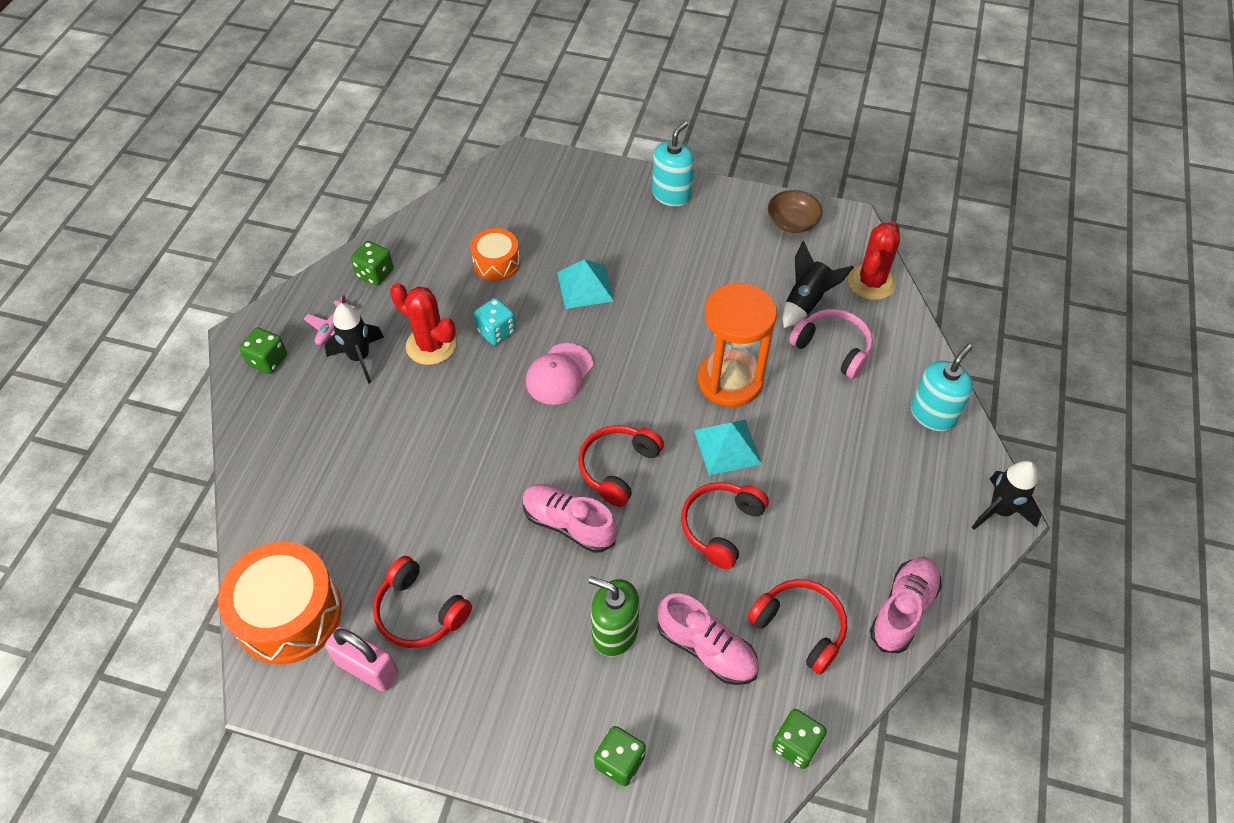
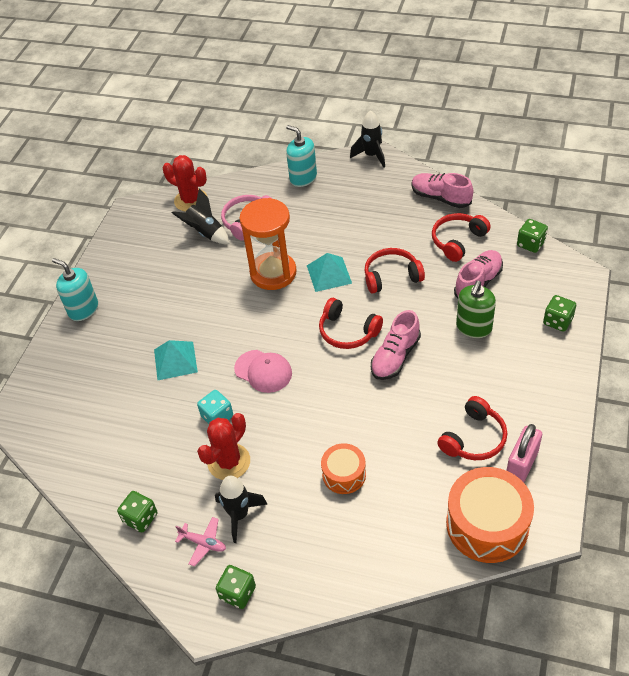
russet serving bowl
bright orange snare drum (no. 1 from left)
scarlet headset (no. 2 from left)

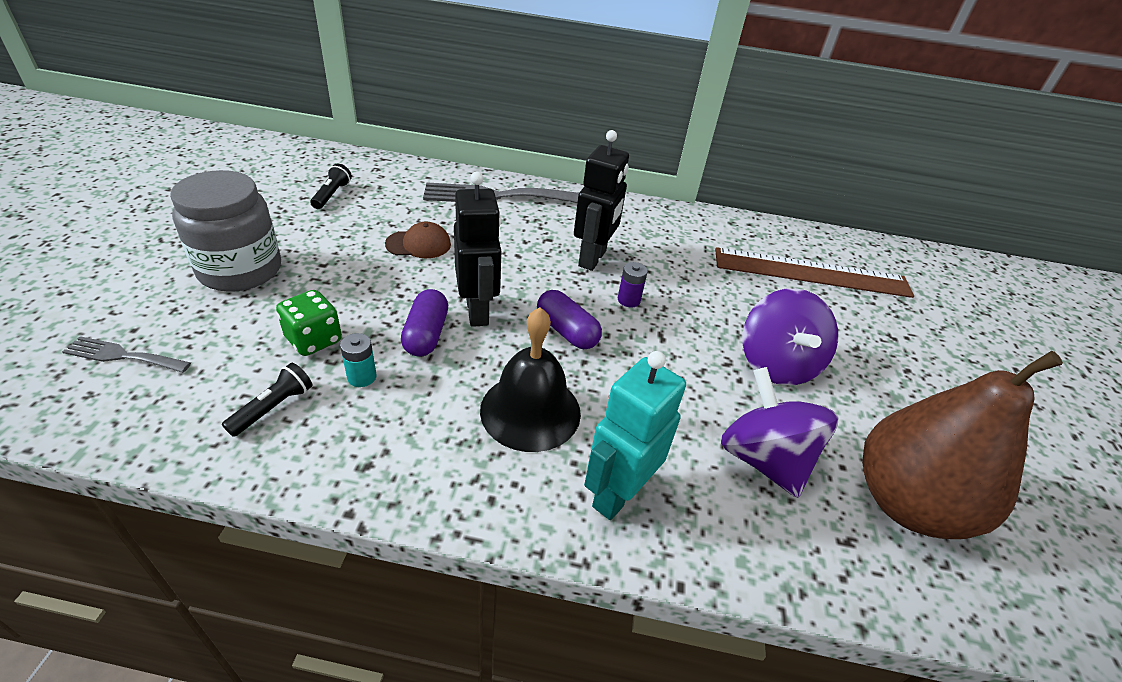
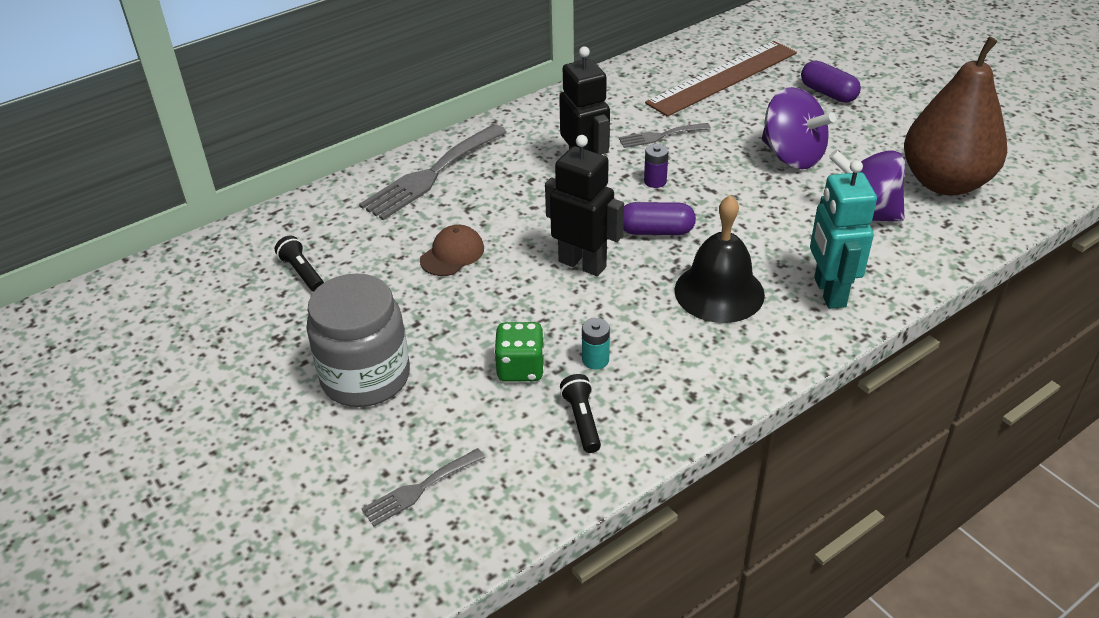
violet capsule (no. 2 from left)
ash-grey fork (no. 3 from left)

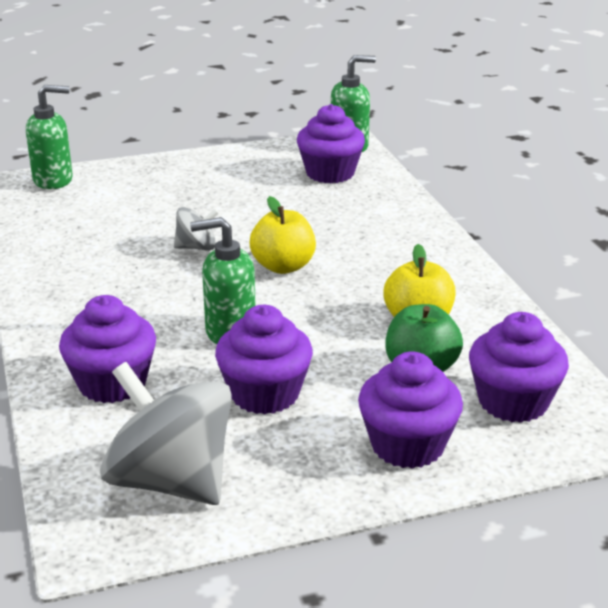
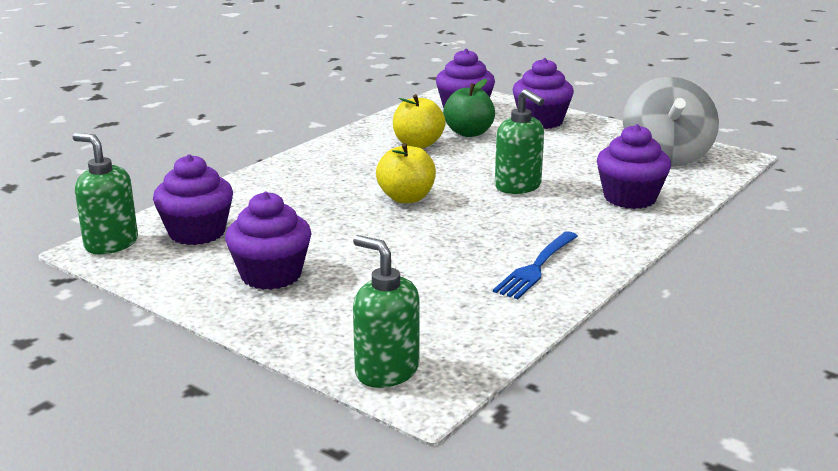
ash-grey spinning top (no. 2 from left in the first image)
violet fairy cake (no. 2 from left)
royal blue fork

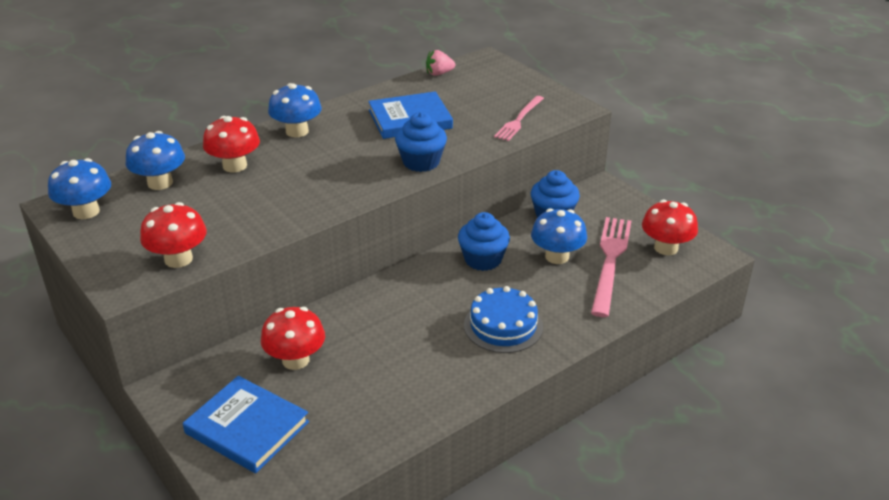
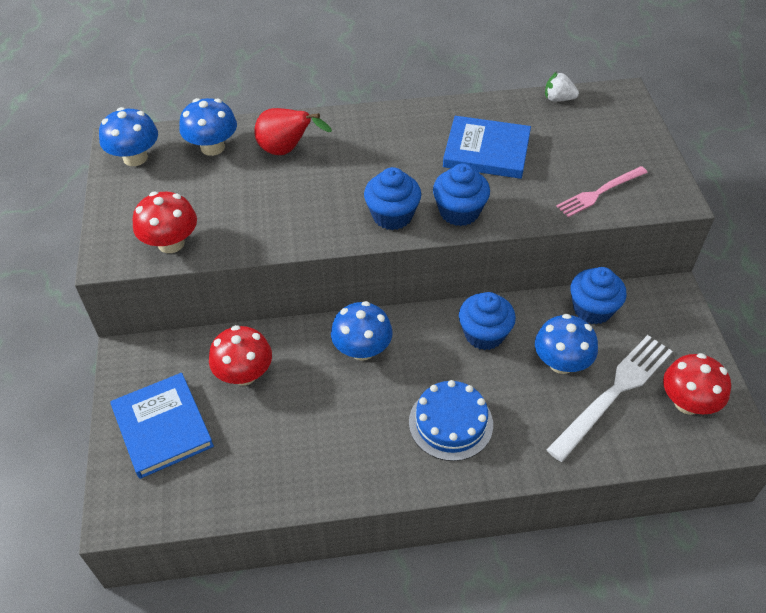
snow-white toy strawberry
royal blue fungus (no. 3 from left)
scarlet pear
snow-white fork
royal blue fairy cake (no. 1 from left)

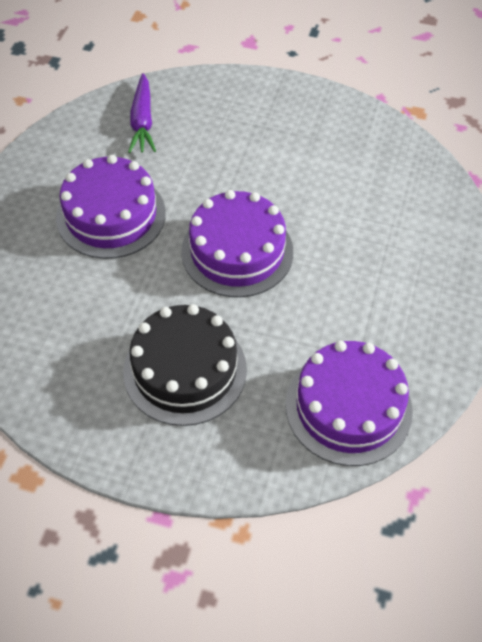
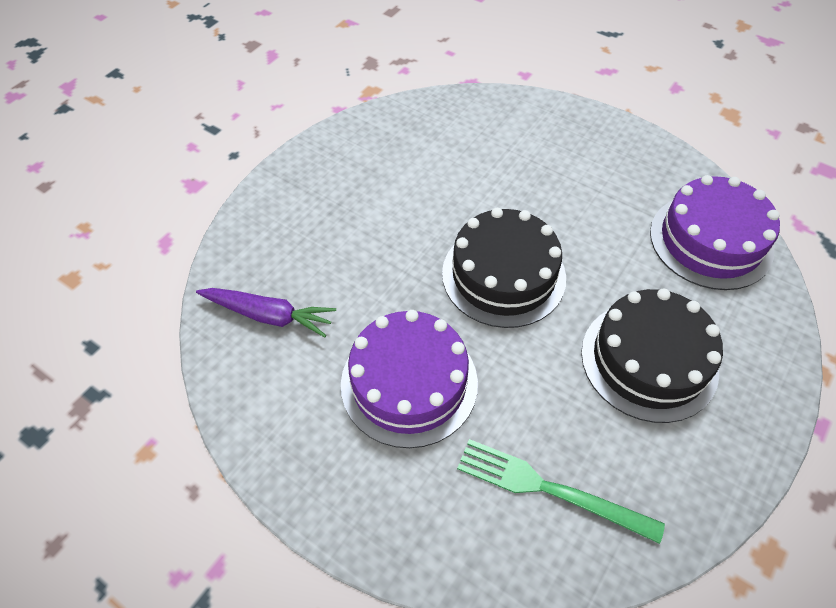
ebony gateau (no. 1 from left)
emerald fork

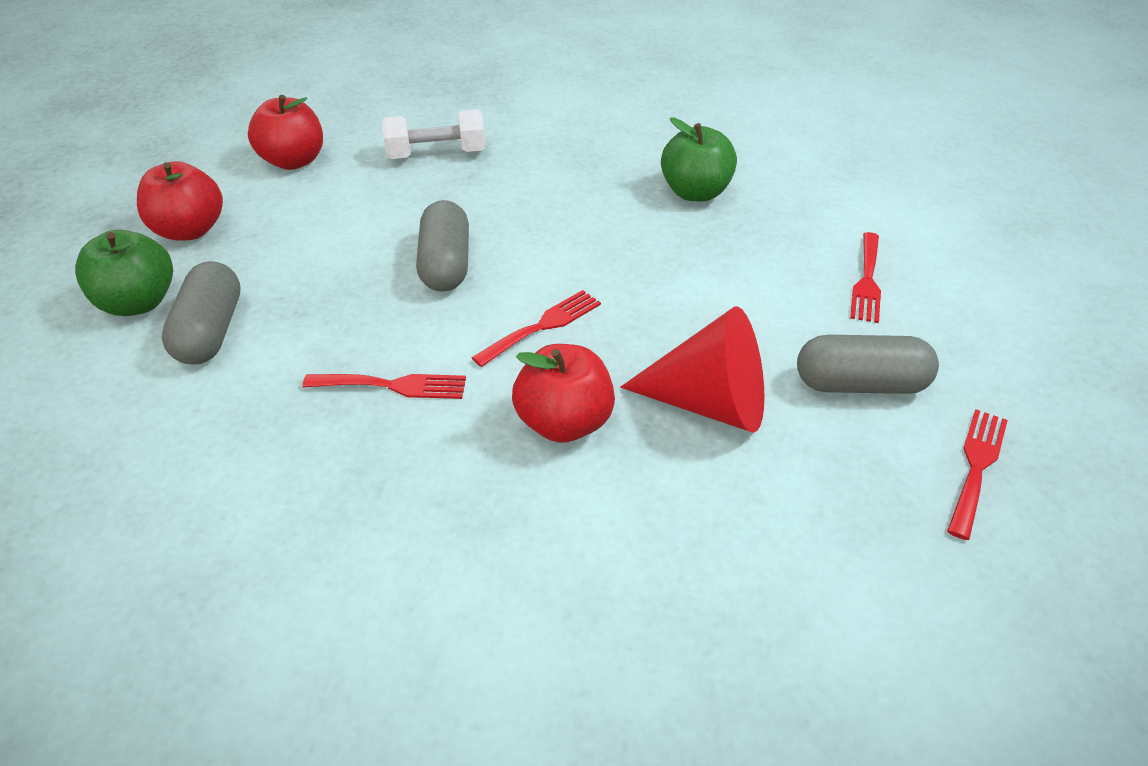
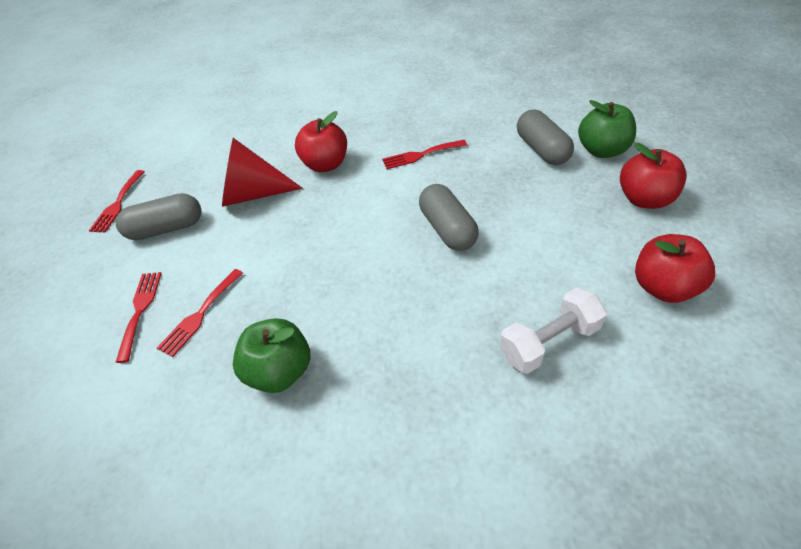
scarlet fork (no. 3 from left)

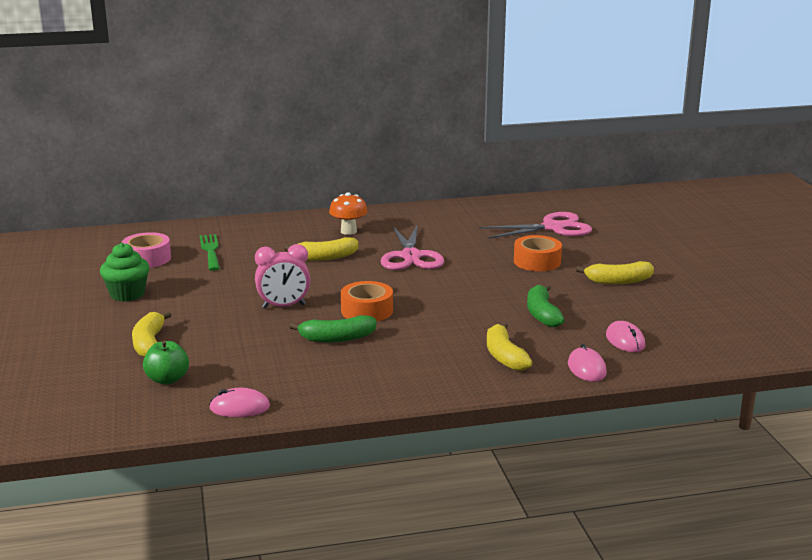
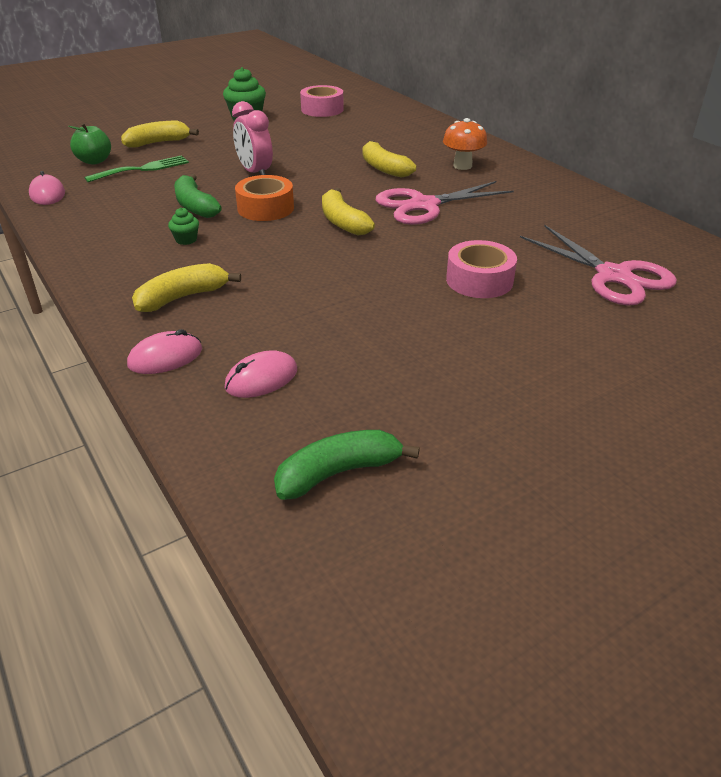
emerald fork
rosy sticky tape (no. 2 from left)
golden banana (no. 3 from left)
emerald banana (no. 2 from left)
emerald fairy cake (no. 1 from left)

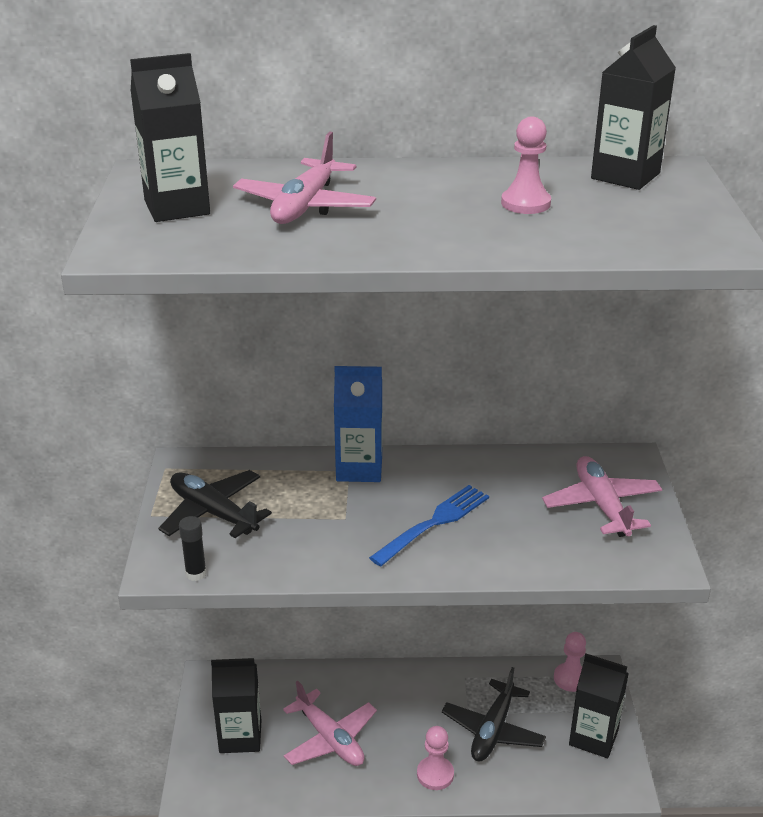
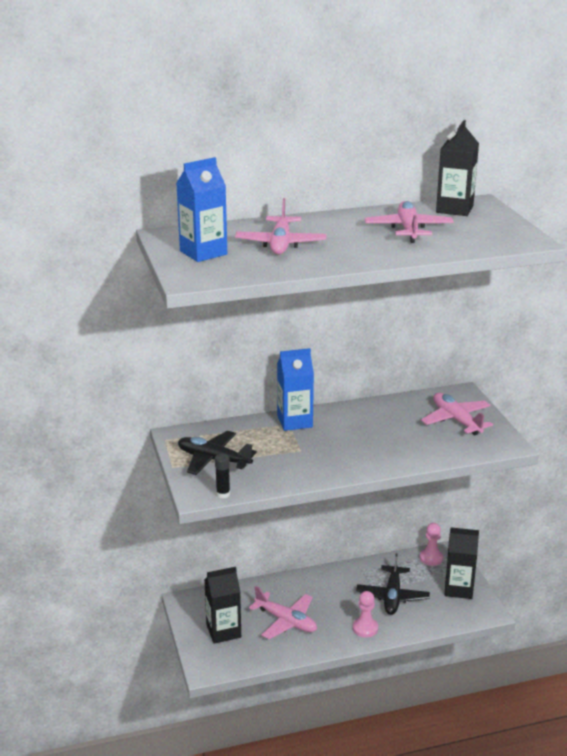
royal blue milk carton (no. 1 from left)
rosy toy plane (no. 3 from left)
royal blue fork

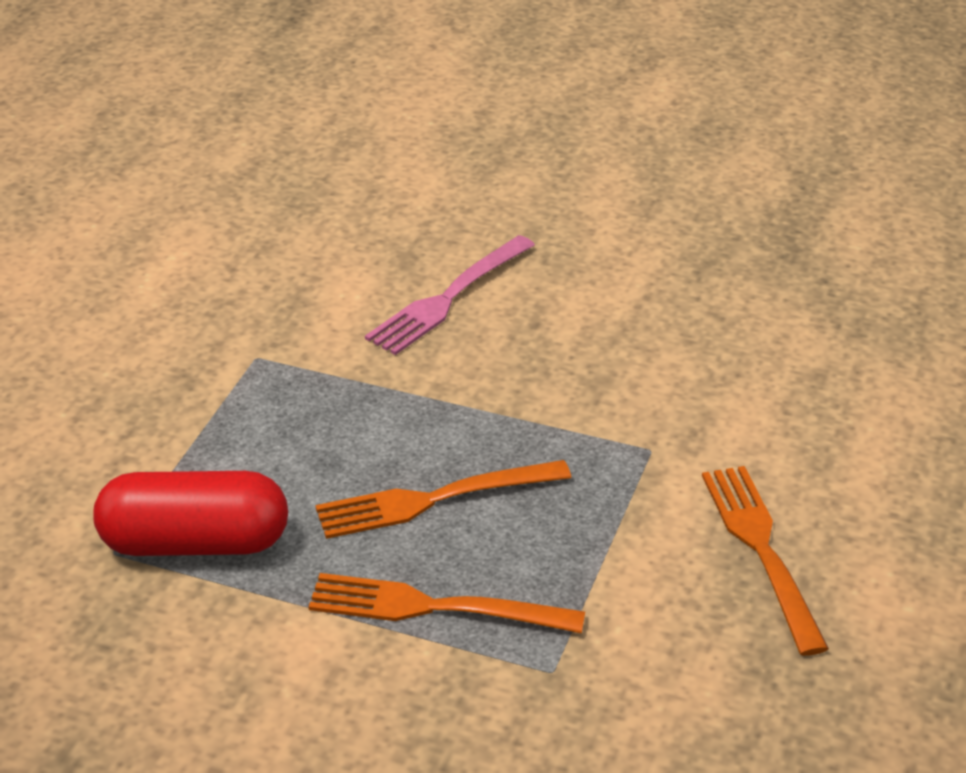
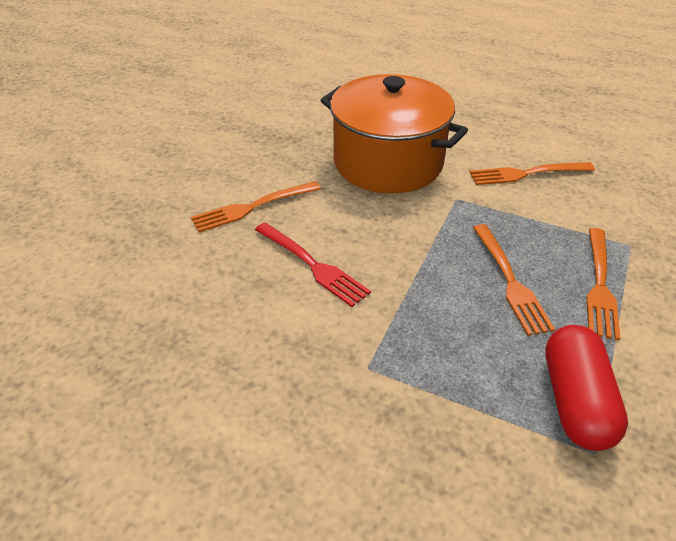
scarlet fork
bright orange pot
bright orange fork (no. 1 from left)

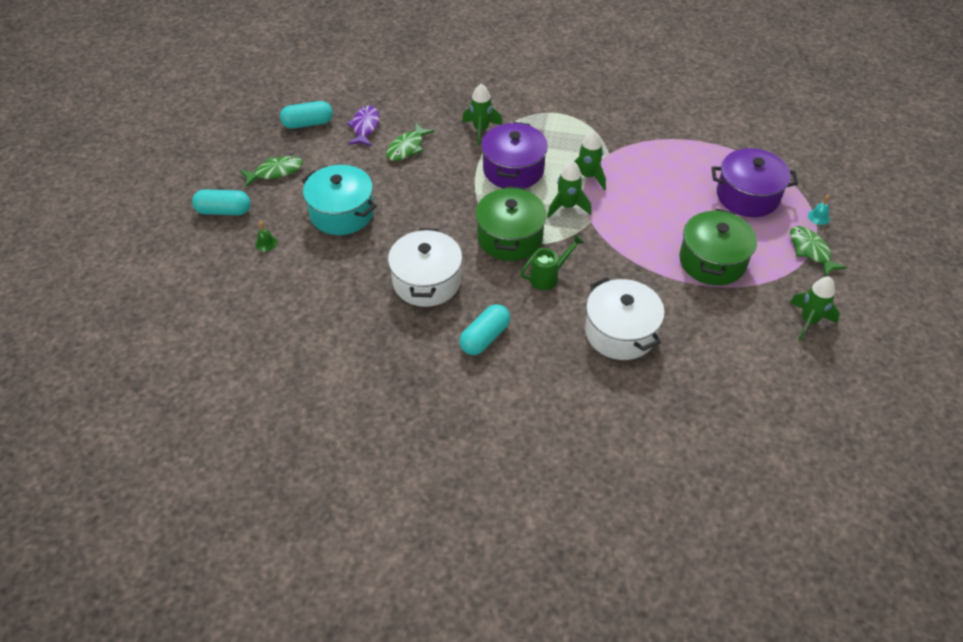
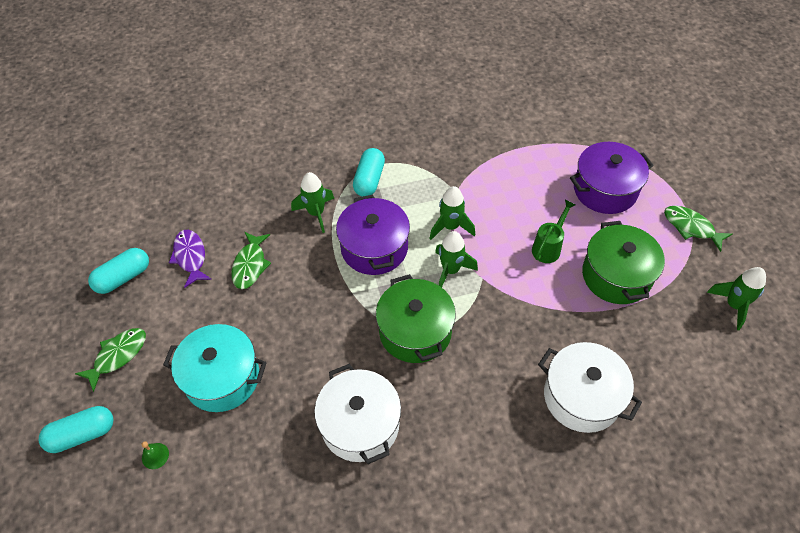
teal bell
emerald watering can
teal capsule (no. 3 from left)

